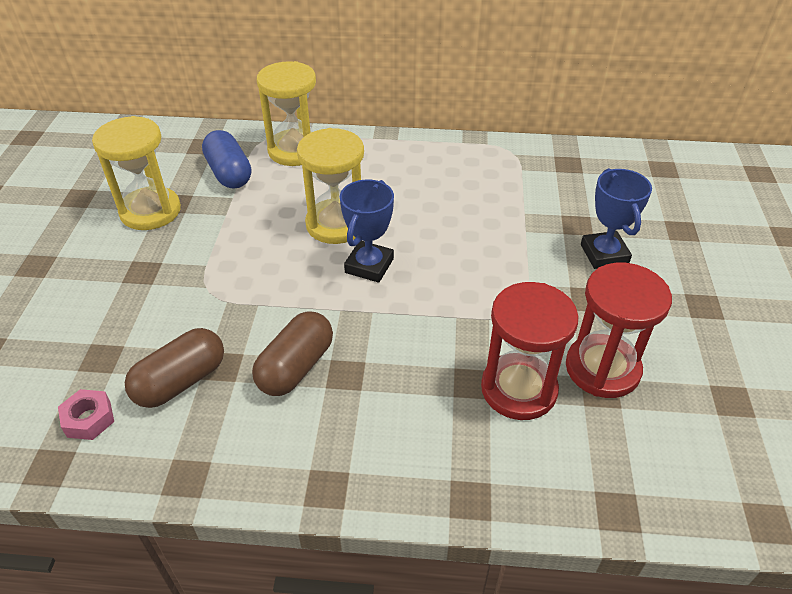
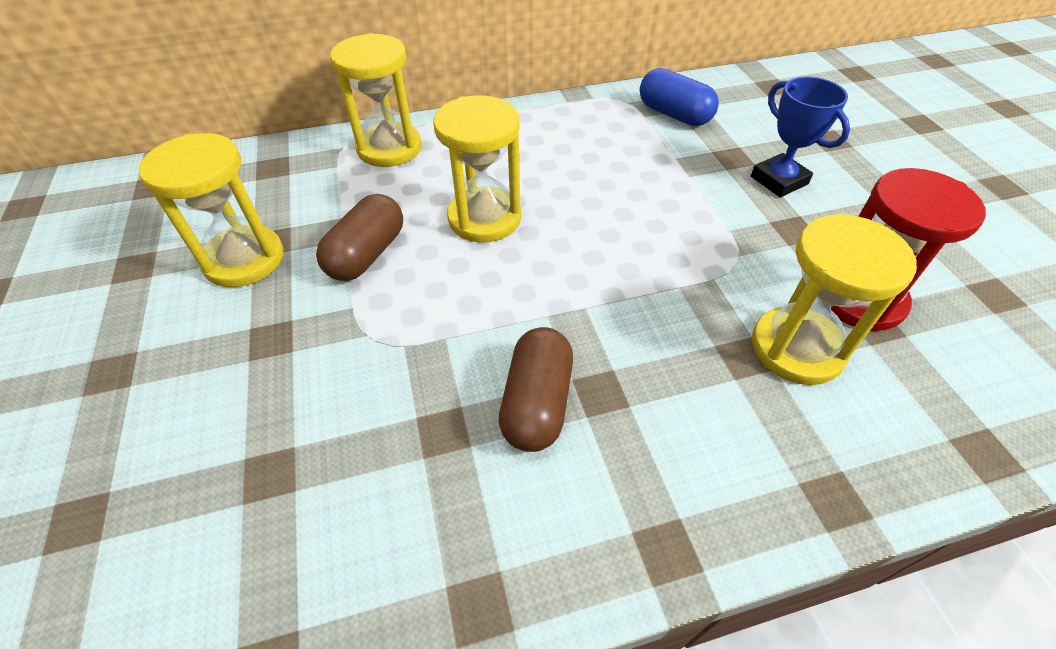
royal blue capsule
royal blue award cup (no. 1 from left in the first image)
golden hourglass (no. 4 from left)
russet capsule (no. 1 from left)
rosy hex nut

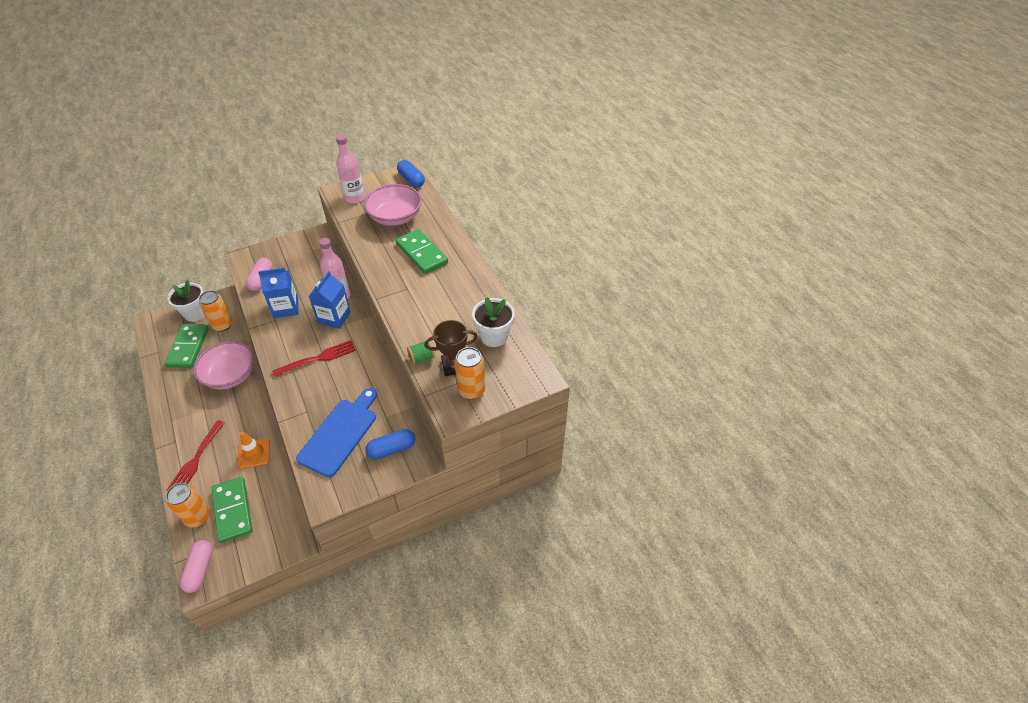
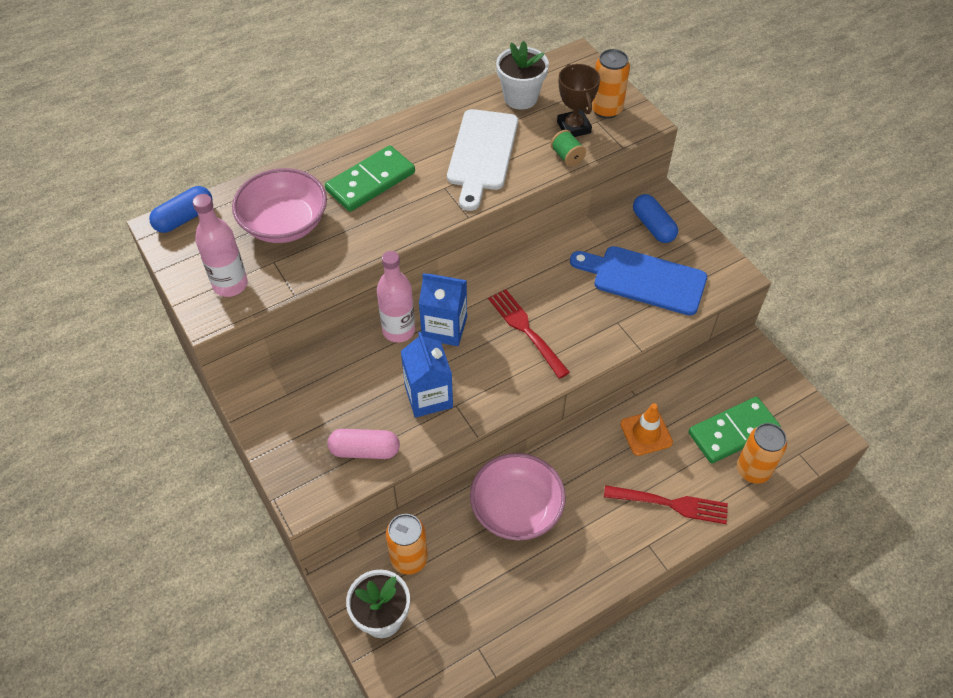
emerald domino (no. 1 from left in the first image)
rosy capsule (no. 1 from left in the first image)
snow-white cutting board

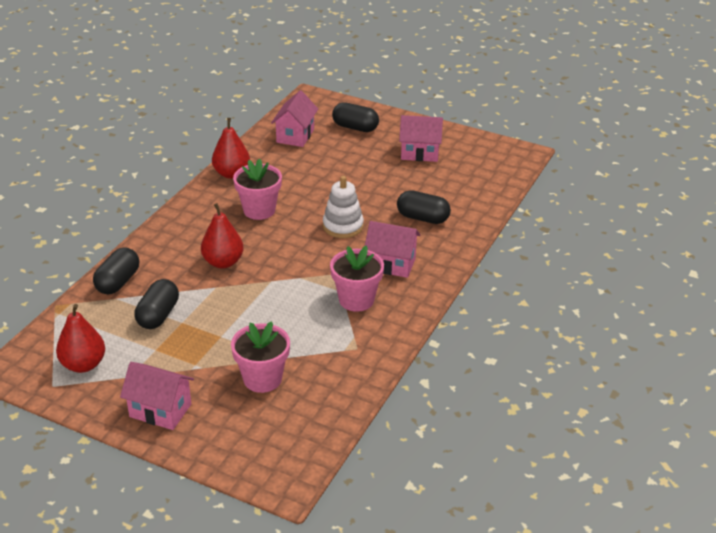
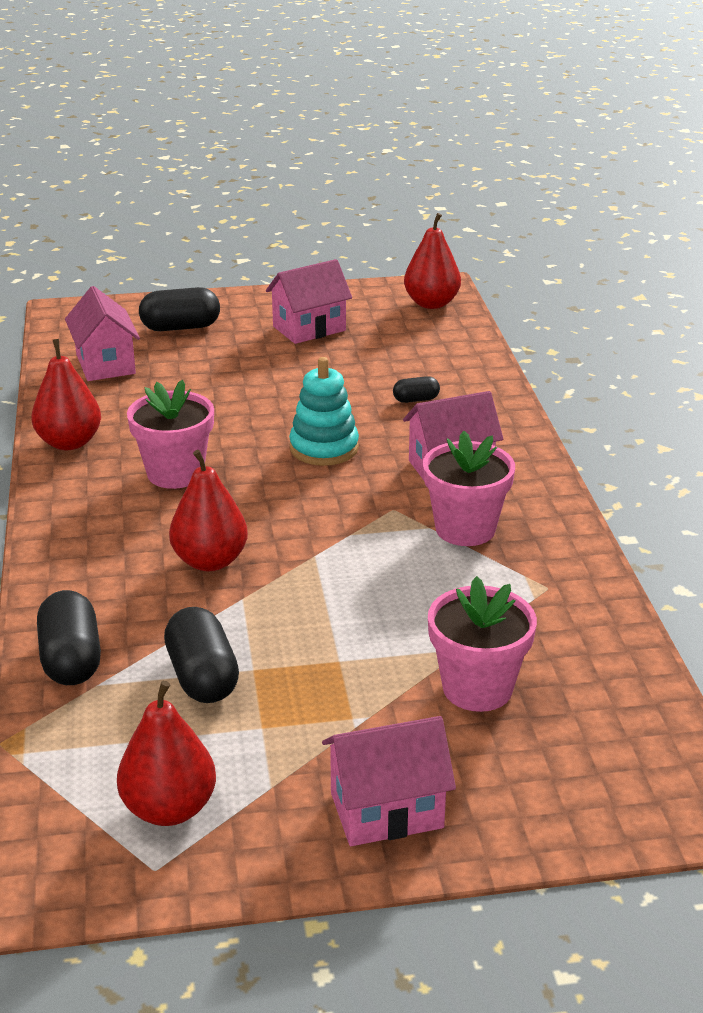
teal stacking rings
ebony capsule (no. 4 from left)
scarlet pear (no. 4 from left)

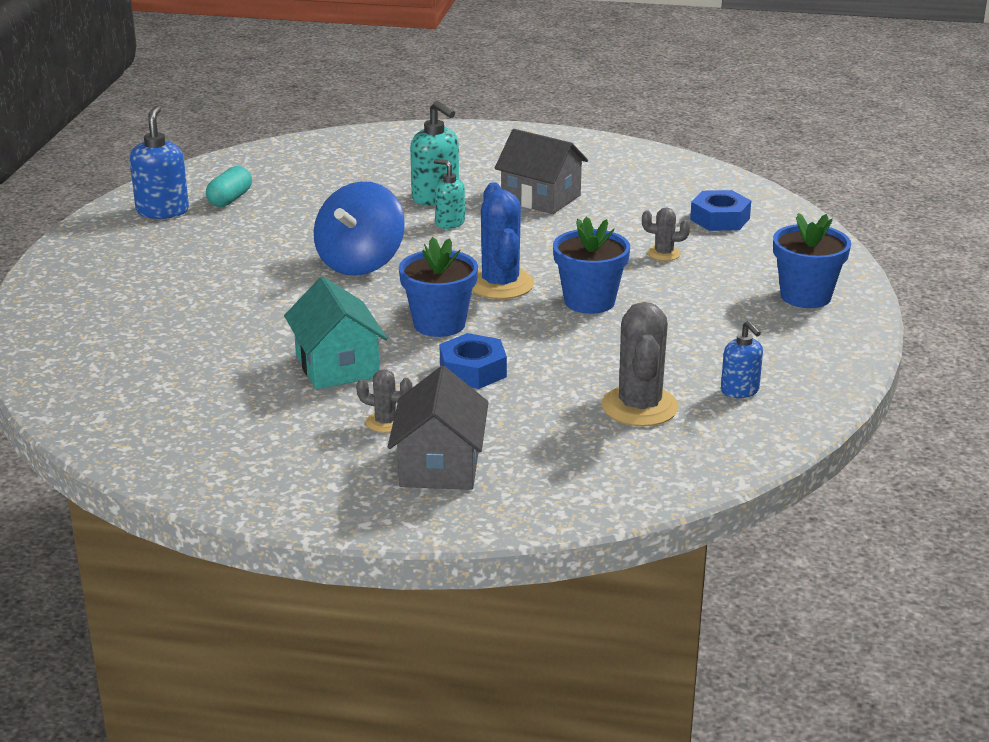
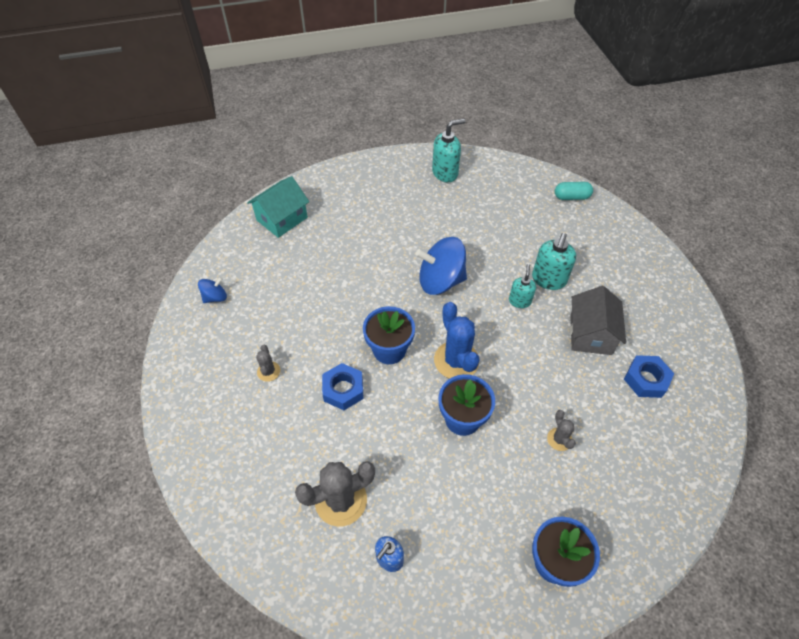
teal soap pump (no. 1 from left)
teal capsule
royal blue saguaro cactus
royal blue hex nut (no. 2 from left)
teal cottage
ash-grey cottage (no. 1 from left in the first image)
royal blue spinning top (no. 1 from left)

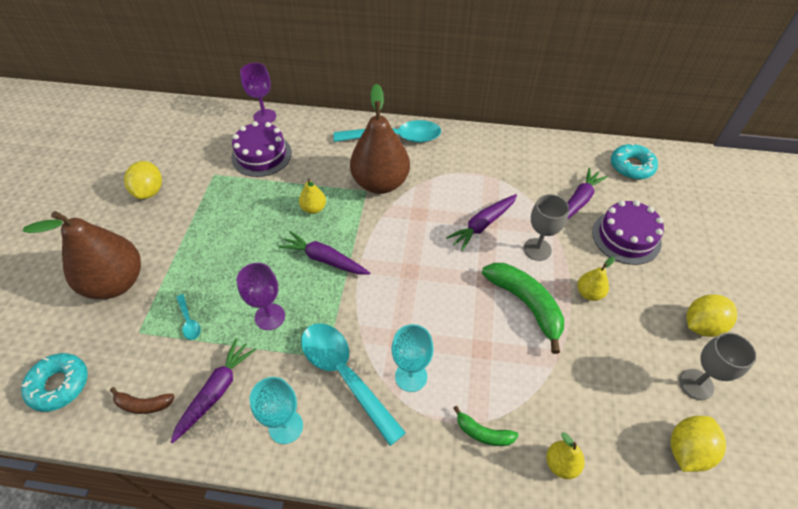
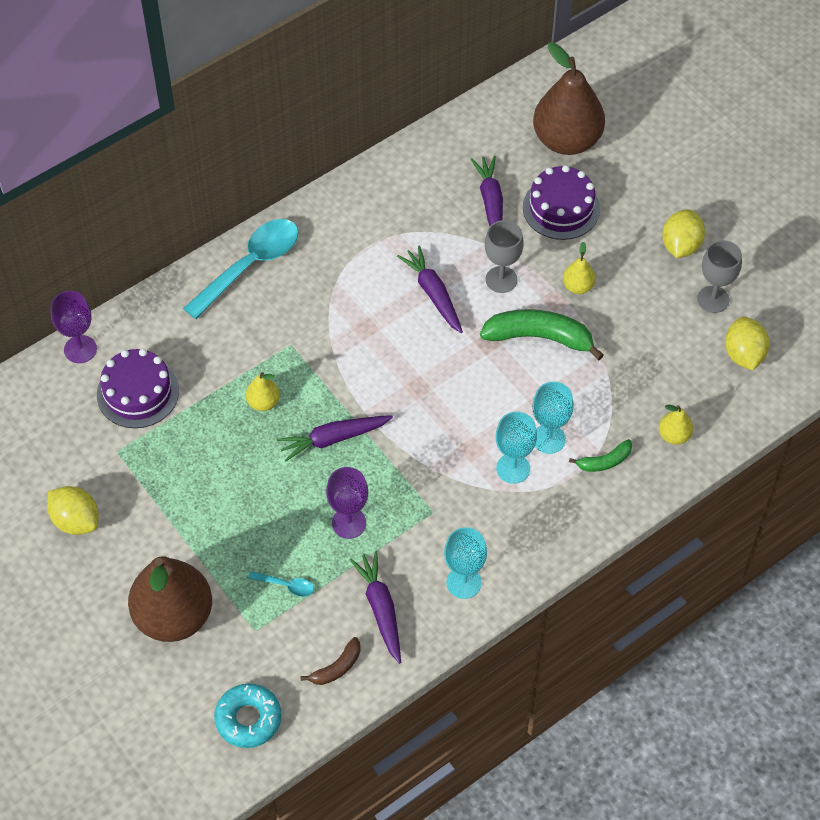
russet pear (no. 2 from left)
teal glazed donut (no. 2 from left in the first image)
violet carrot (no. 3 from left)
teal spoon (no. 2 from left in the first image)
teal chalice (no. 3 from left)

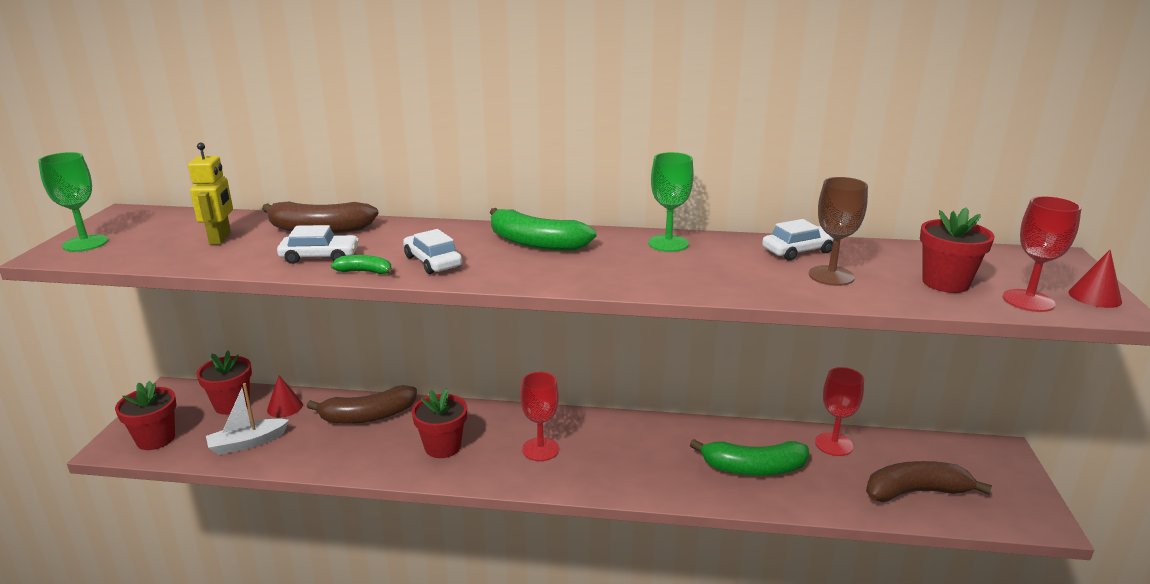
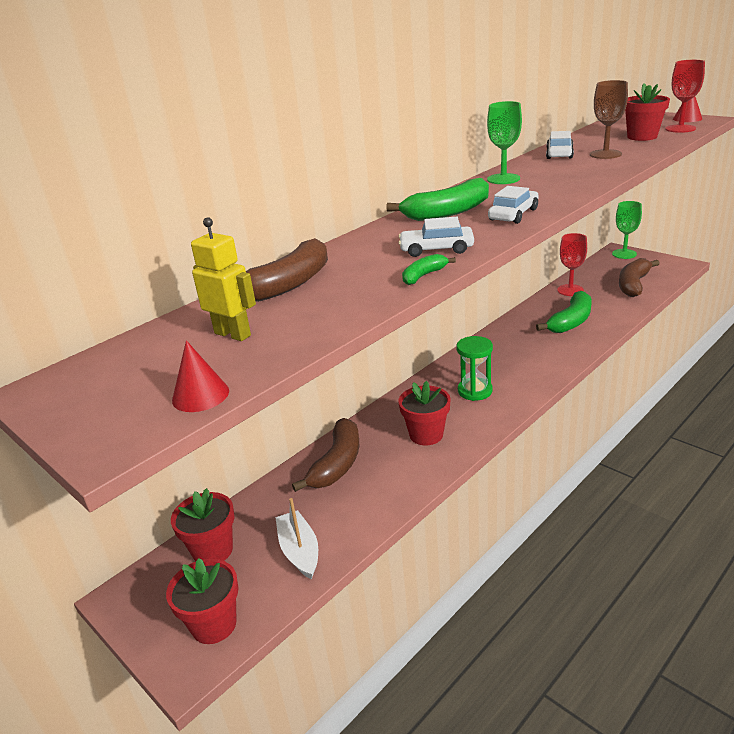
emerald chalice (no. 2 from left)
snow-white automobile (no. 2 from left)
emerald hourglass
scarlet cone (no. 1 from left)
snow-white toy boat

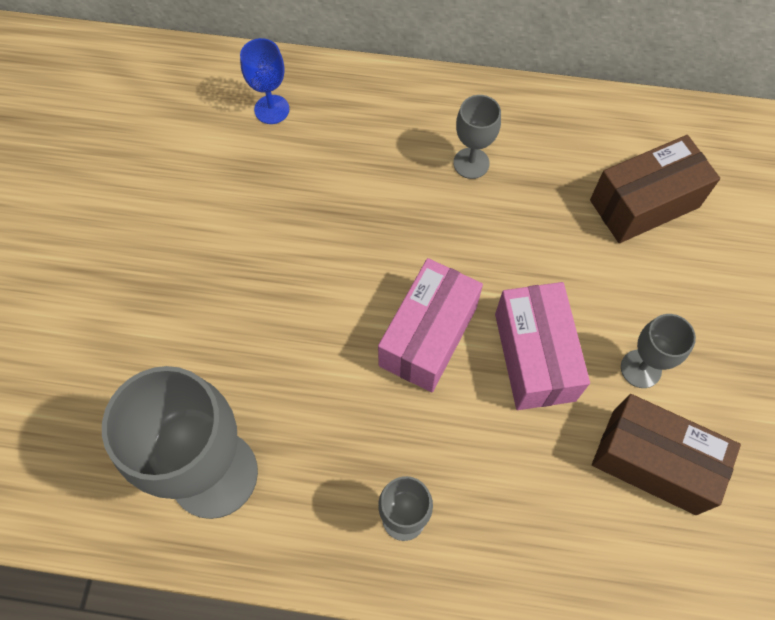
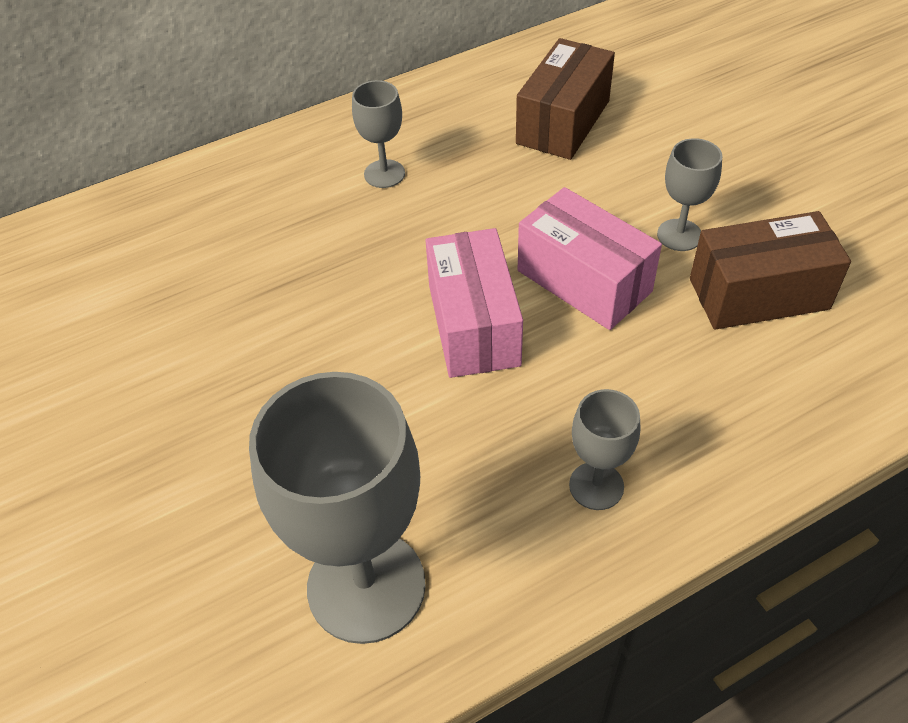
royal blue chalice

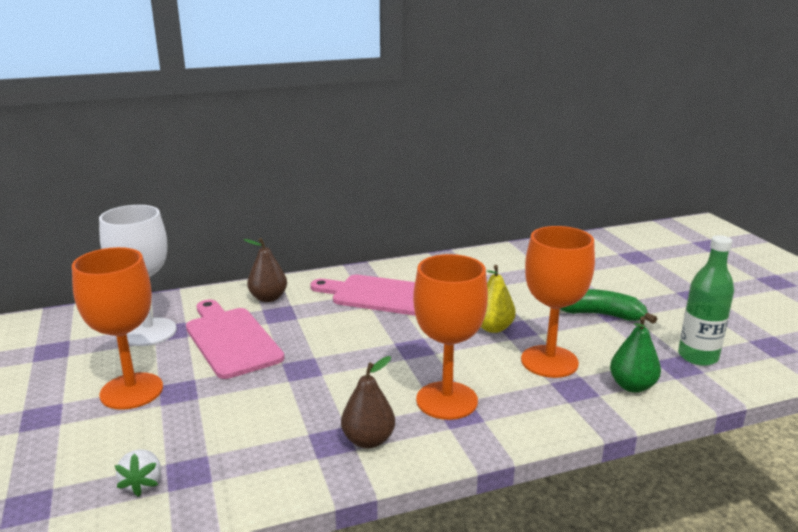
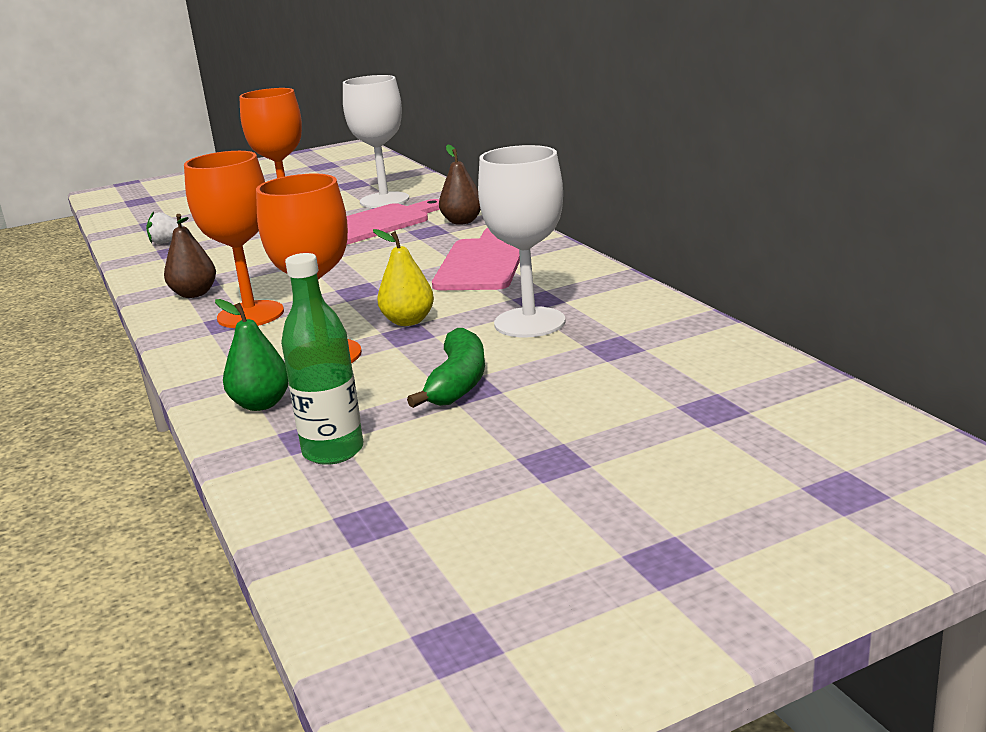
snow-white chalice (no. 2 from left)

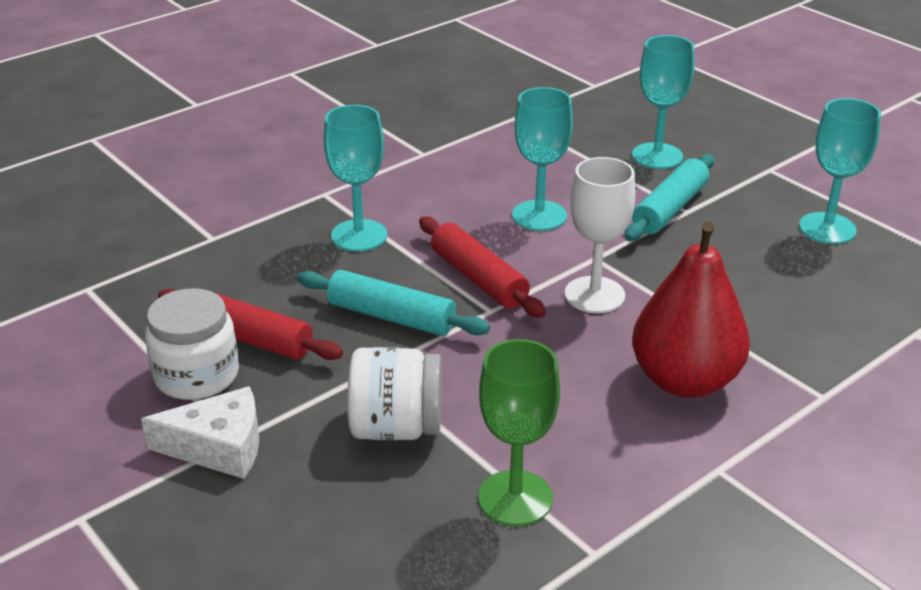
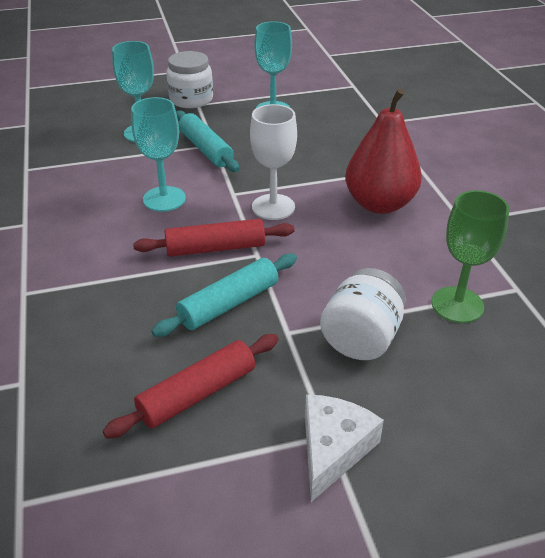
teal chalice (no. 1 from left in the first image)
snow-white preserve jar (no. 1 from left)

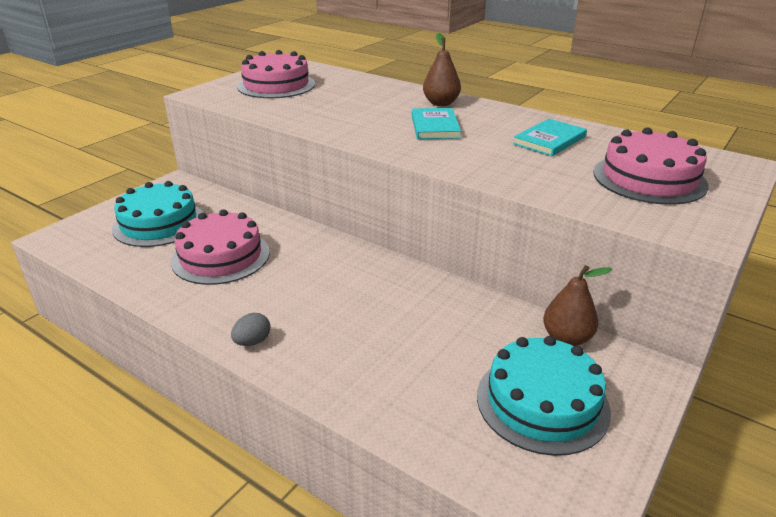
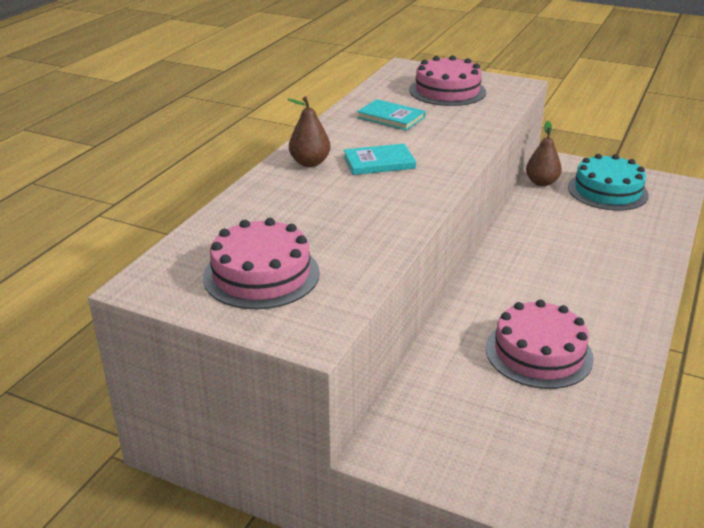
teal gateau (no. 1 from left in the first image)
ash-grey egg shape

